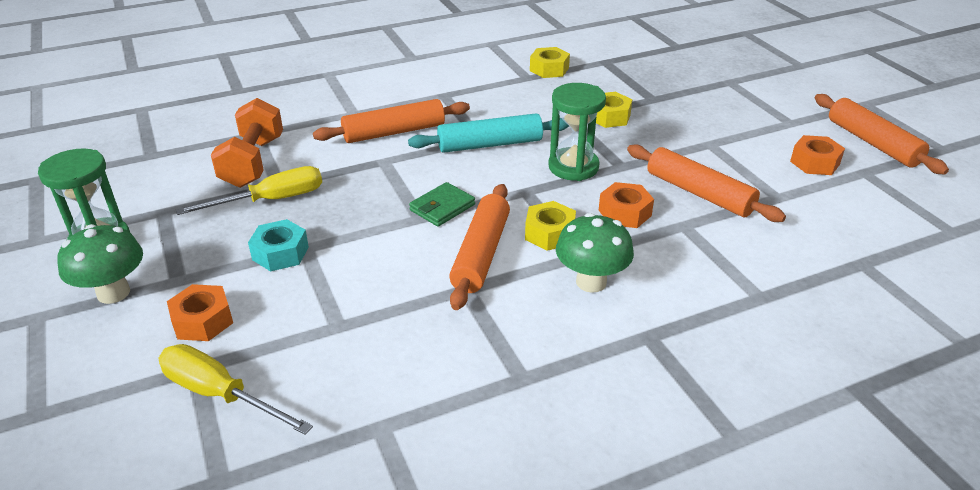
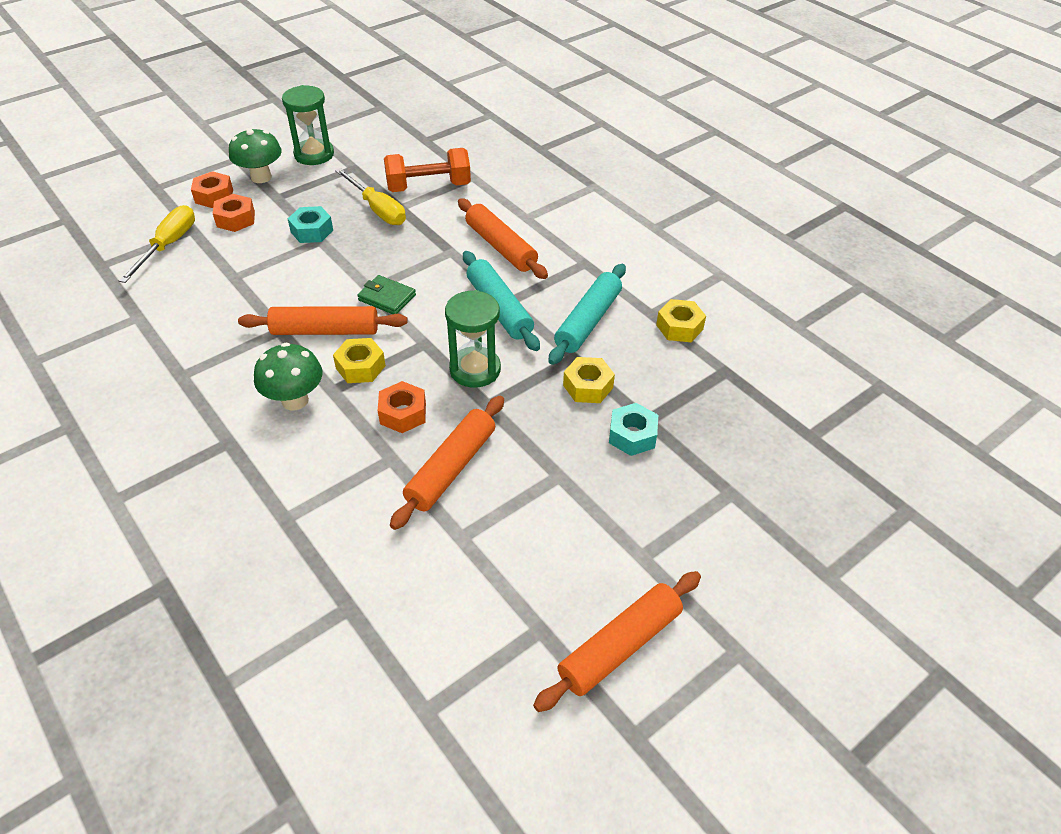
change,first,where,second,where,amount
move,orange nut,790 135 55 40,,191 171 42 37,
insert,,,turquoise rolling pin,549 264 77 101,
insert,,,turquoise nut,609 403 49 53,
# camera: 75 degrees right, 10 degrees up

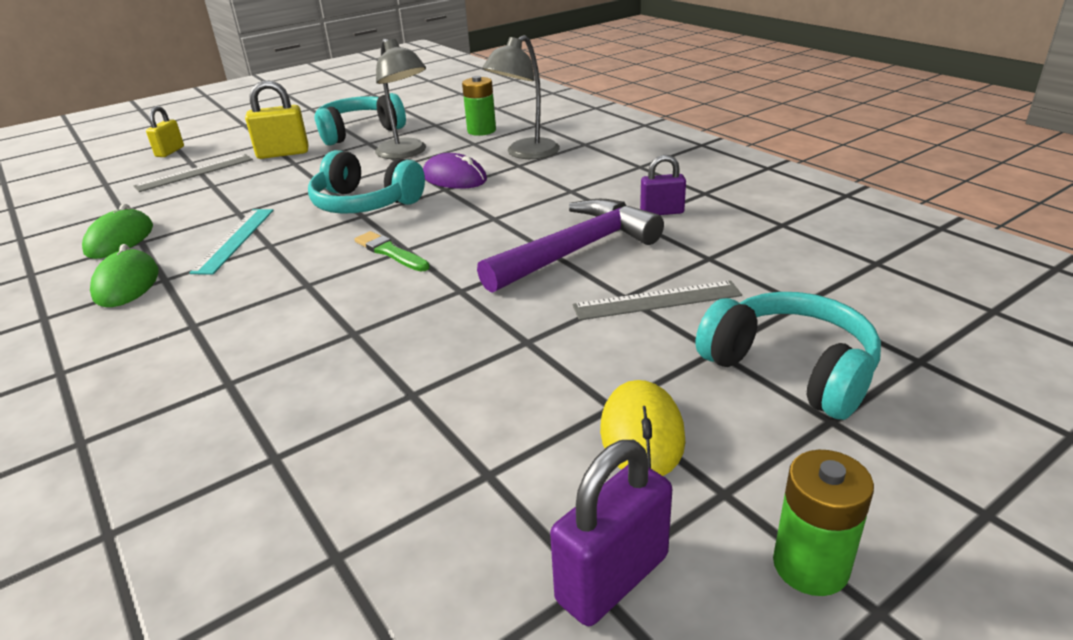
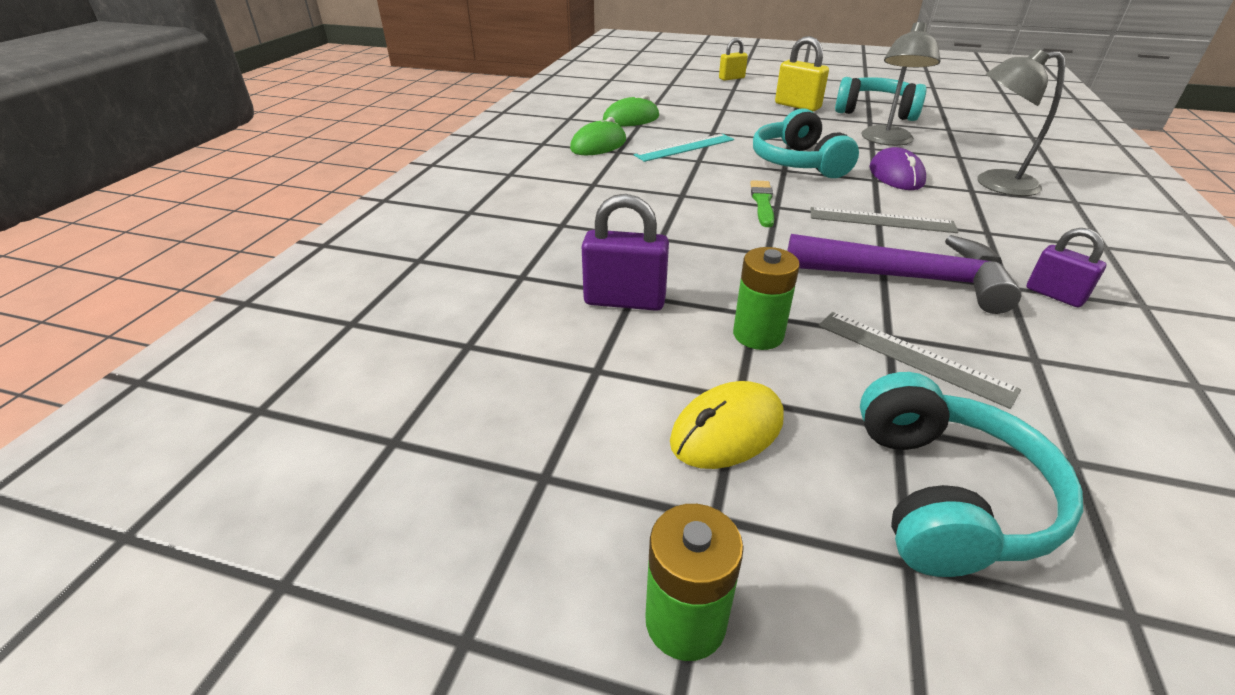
change,first,where,second,where,amount
move,purple padlock,550 440 122 186,,582 194 87 117,
move,green battery,462 76 34 60,,733 247 67 103,
move,grey ruler,134 154 119 38,,811 207 147 26,
# camera: 50 degrees right, 5 degrees up

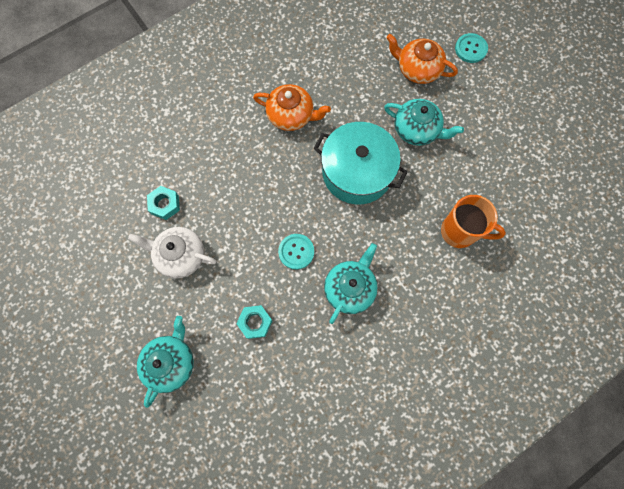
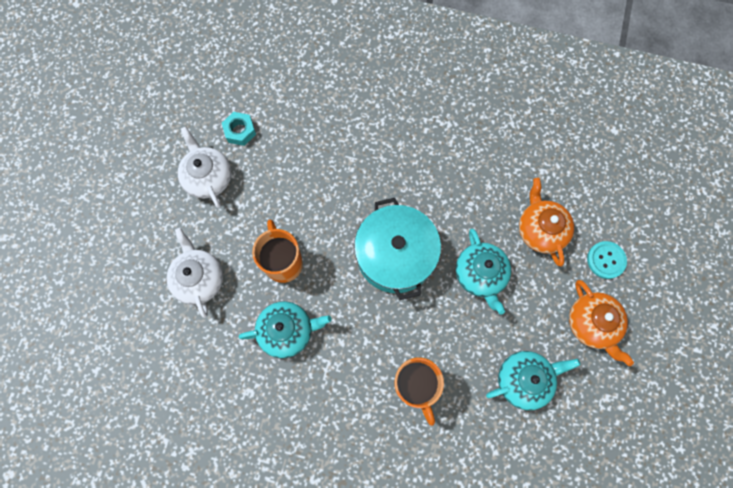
change,first,where,second,where,amount
replace,turquoise nut,236 305 37 34,white teapot,167 228 56 90,
replace,turquoise button,278 234 36 36,orange mug,252 219 51 64,
move,turquoise teapot,137 316 57 92,,486 351 95 59,
move,orange teapot,253 84 78 47,,569 280 65 86,
# camera: 50 degrees right, 0 degrees up

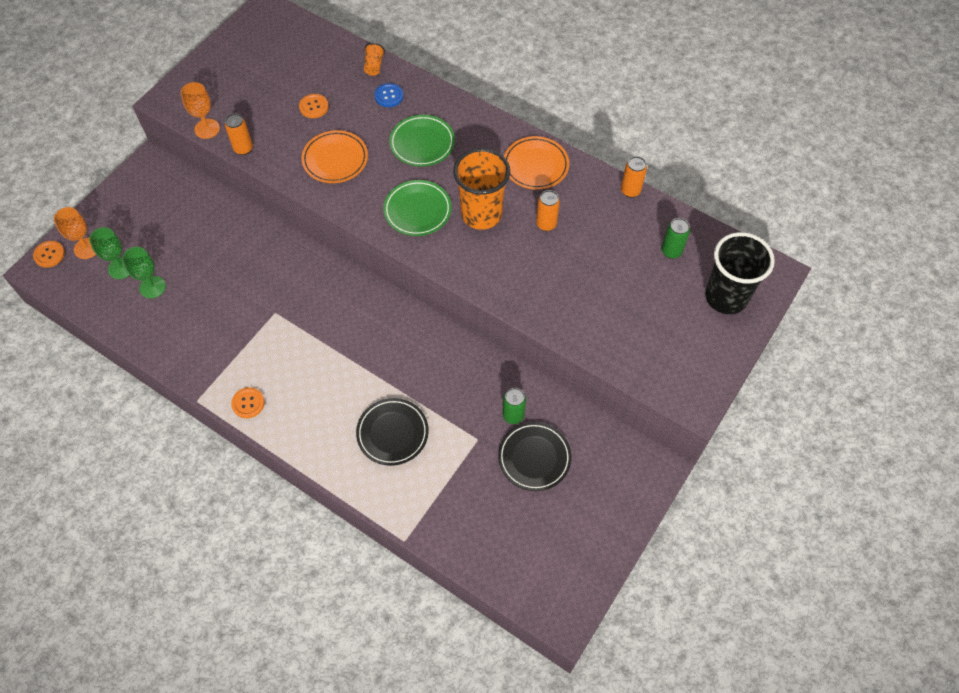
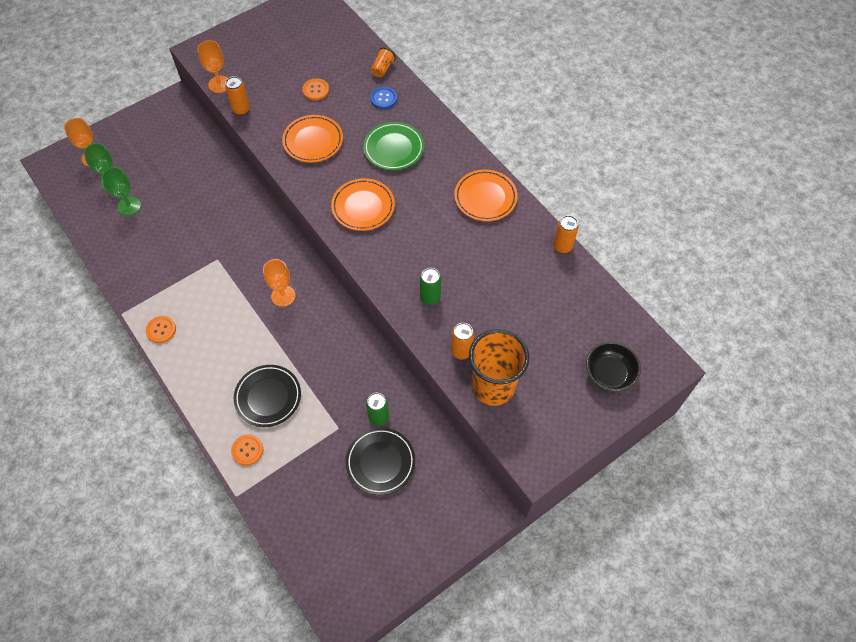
change,first,where,second,where,amount
move,orange button,33 241 32 27,,231 434 32 32,
insert,,,orange goblet,263 259 33 48,
recolor,green plate,383 180 69 56,orange plate,331 178 64 53,
move,green can,662 218 28 41,,420 268 21 37,
move,orange can,536 190 24 41,,451 323 23 36,
move,orange cup,453 148 57 82,,469 329 60 77,
replace,black cup,705 232 70 82,black bowl,586 341 55 51,
# camera: 20 degrees right, 0 degrees up

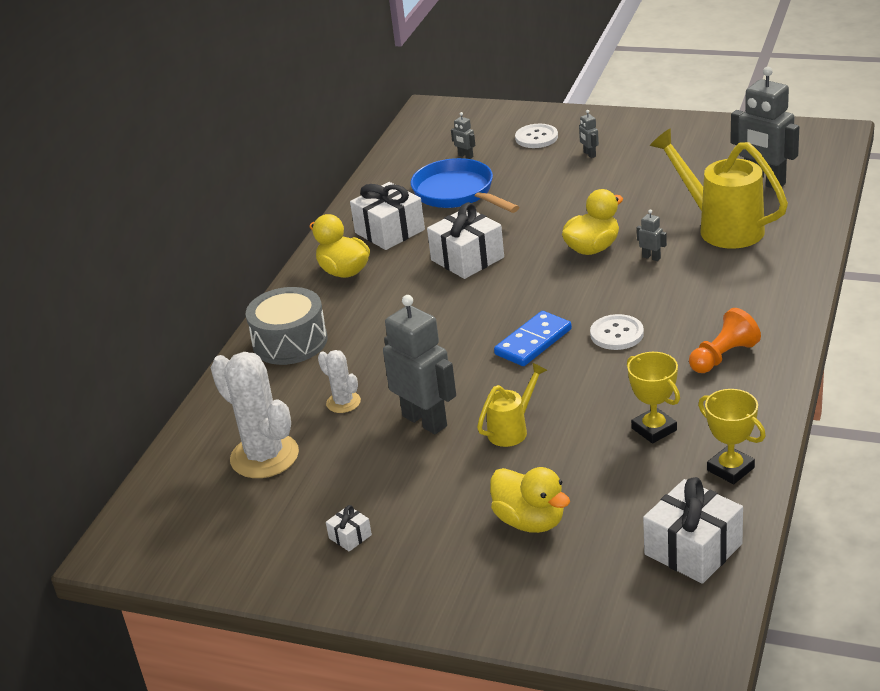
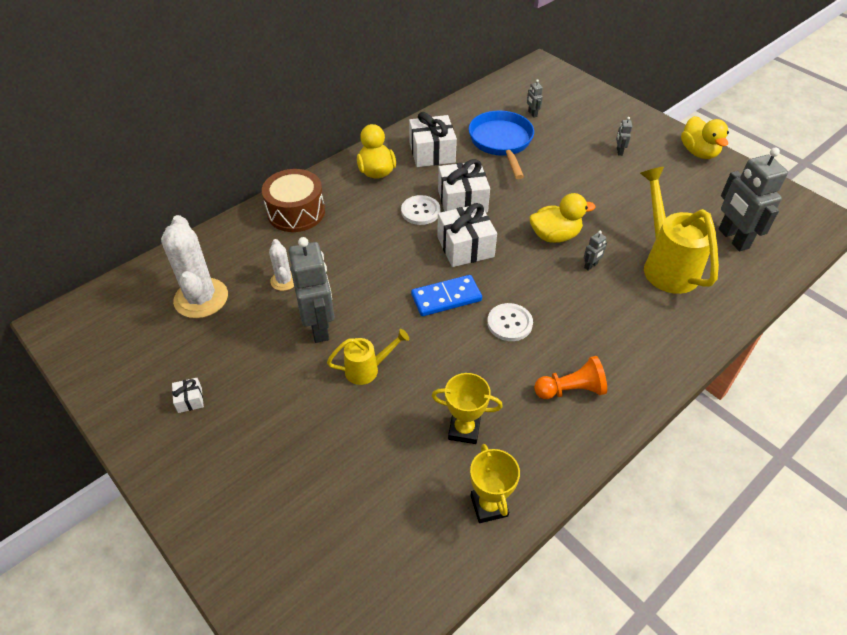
change,first,where,second,where,amount
recolor,grey drum,246 287 81 78,brown drum,262 169 63 63,
move,white button,515 124 43 24,,401 195 39 30,
rotate,yellow trophy,627 352 53 92,,432 373 71 71,75 degrees counterclockwise
move,white gift,643 477 100 107,,437 203 60 64,
rotate,grey robot,637 209 30 52,,584 231 23 40,75 degrees clockwise
move,yellow duck,490 467 80 66,,681 116 48 43,
# camera: 25 degrees right, 15 degrees up

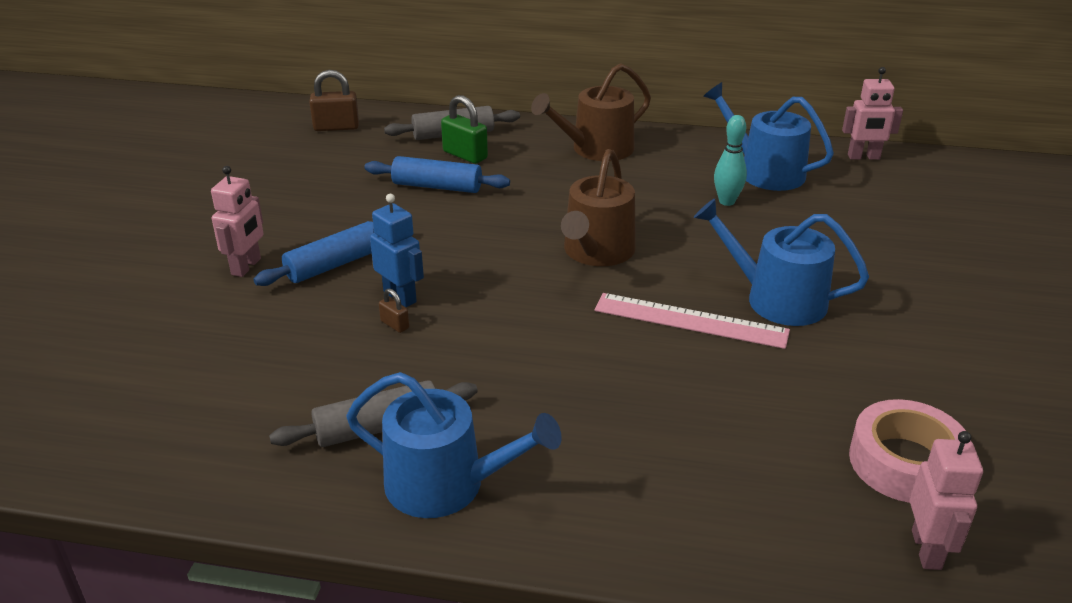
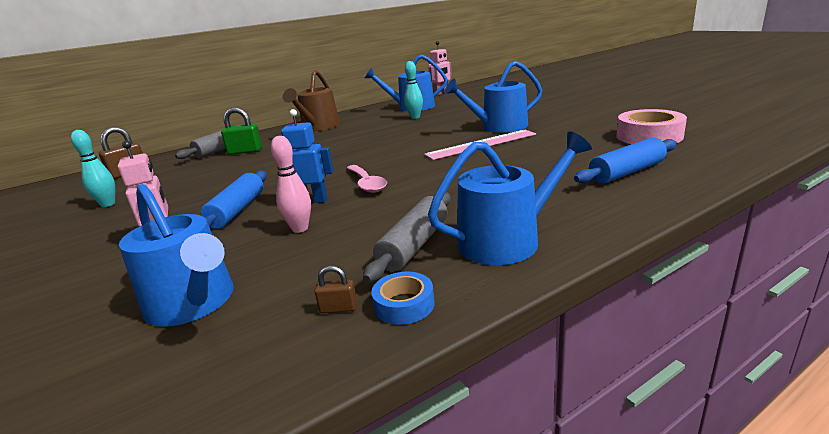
change,first,where,second,where,amount
insert,,,turquoise bowling pin,71 130 44 77,
insert,,,blue watering can,119 184 115 143,
insert,,,pink bowling pin,271 136 40 97,
move,brown padlock,379 289 30 44,,314 265 43 48,
insert,,,pink spoon,347 165 40 28,
insert,,,blue tape,371 272 63 53,
move,blue rolling pin,364 156 146 37,,574 137 103 47,
delete,brown watering can,561 149 75 117,,,
delete,pink robot,910 431 73 139,,,
# camera: 40 degrees left, 10 degrees down

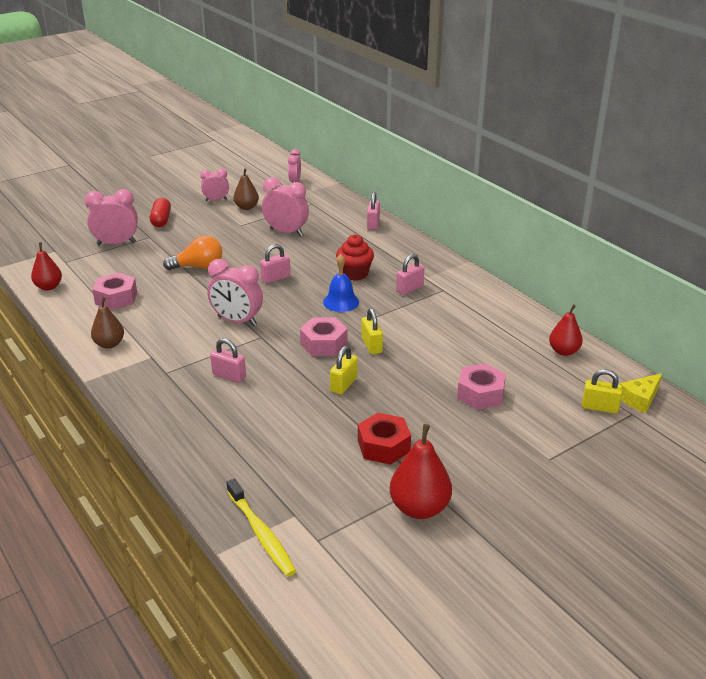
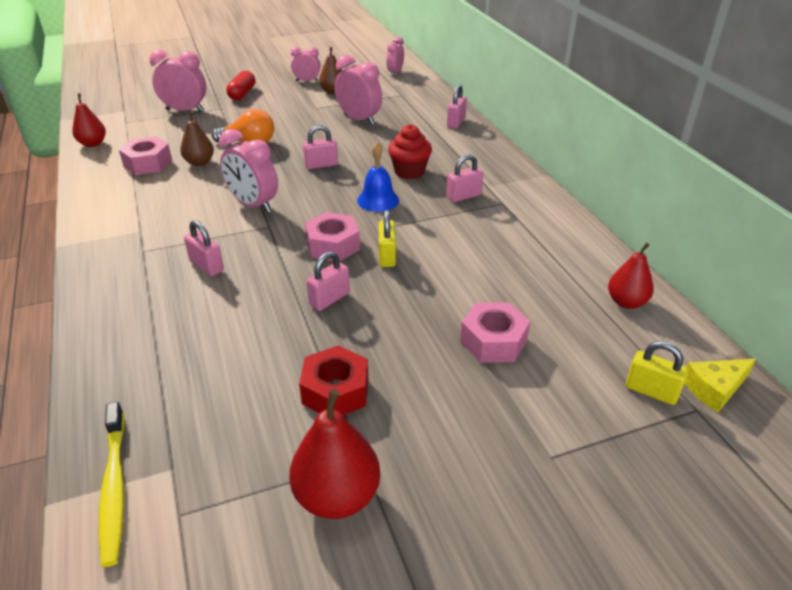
change,first,where,second,where,amount
move,brown pear,91 297 33 52,,180 111 34 55,
recolor,yellow padlock,330 346 28 48,pink padlock,306 251 44 60,
# camera: 15 degrees right, 5 degrees up

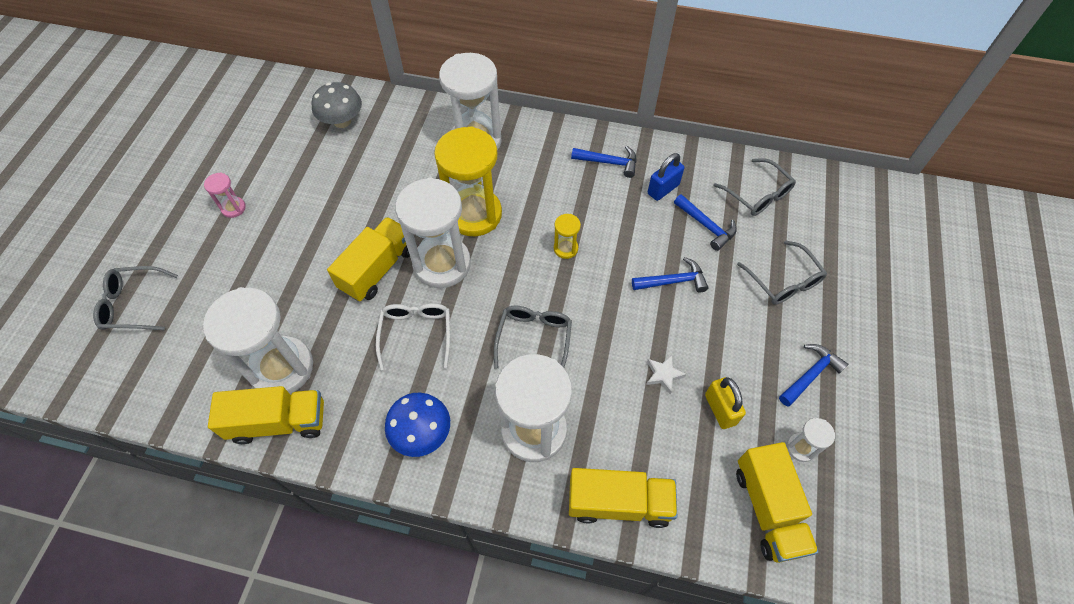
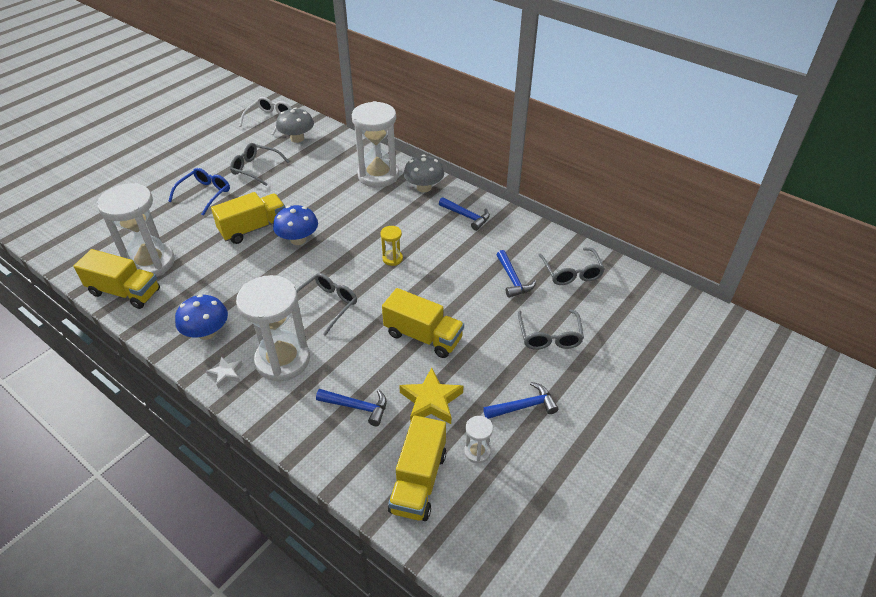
change,first,where,second,where,amount
insert,,,blue glasses,169 168 61 47,
move,white star,646 354 41 40,,206 357 37 32,
move,grey glasses,93 266 85 64,,230 143 59 43,
move,white glasses,376 303 74 67,,239 97 52 38,
replace,white hourglass,395 178 76 110,blue mushroom,273 205 45 40,
move,blue hammer,632 257 77 36,,316 389 71 37,
move,yellow truck,569 468 108 60,,382 288 82 70,
replace,yellow padlock,705 377 41 52,yellow star,399 368 64 56,
insert,,,grey mushroom,403 154 41 39,
delete,pink hourglass,204 173 42 45,,,
delete,yellow hourglass,434 126 68 110,,,
delete,blue padlock,648 153 36 48,,,
# camera: 25 degrees right, 15 degrees down

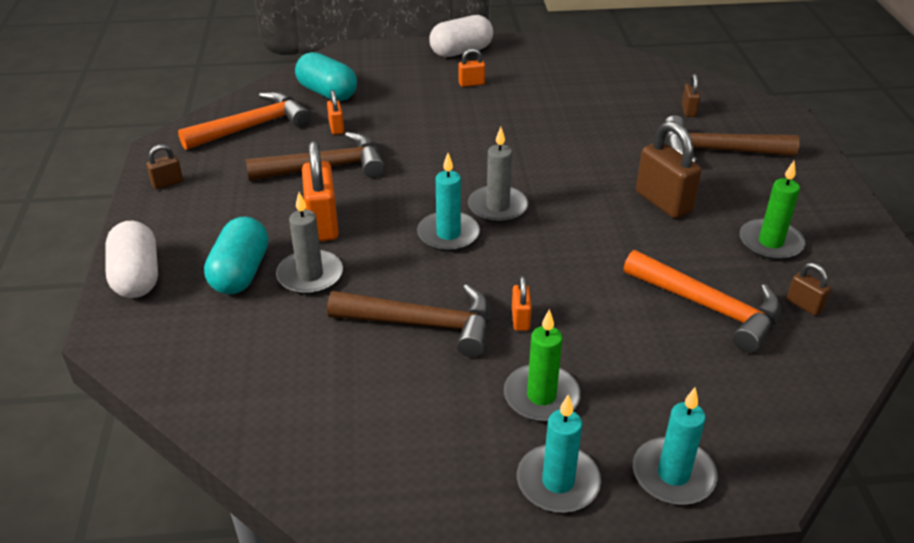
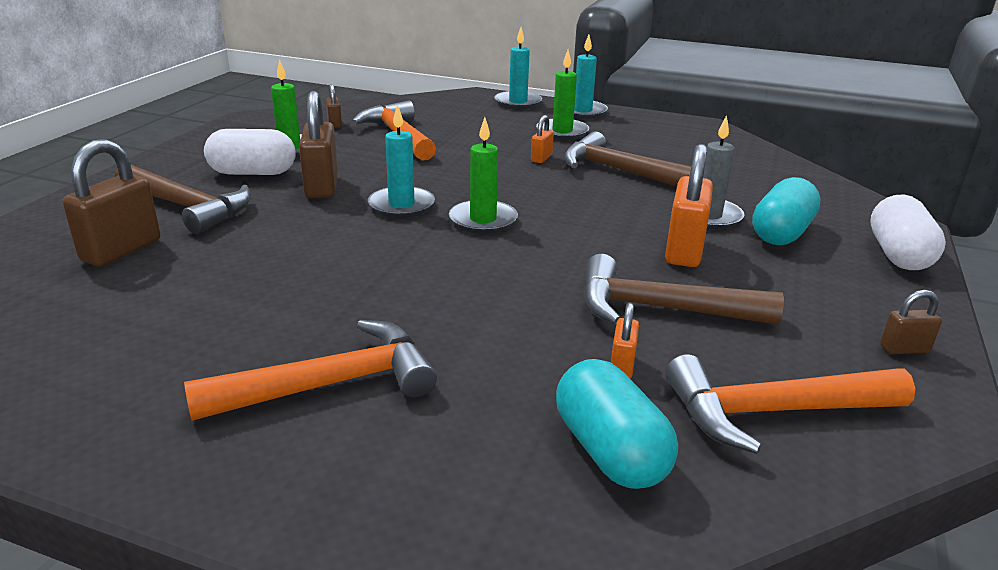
change,first,where,second,where,amount
resize,brown padlock,682 74 18 43,,63 139 97 128,x1.97
replace,orange padlock,458 48 27 39,orange hammer,184 320 253 101,
move,white capsule,429 15 64 42,,204 129 92 46,
move,turquoise candle,417 153 63 99,,368 104 67 114,
recolor,grey candle,468 127 60 96,green candle,449 117 69 117,
# camera: 155 degrees left, 10 degrees down

